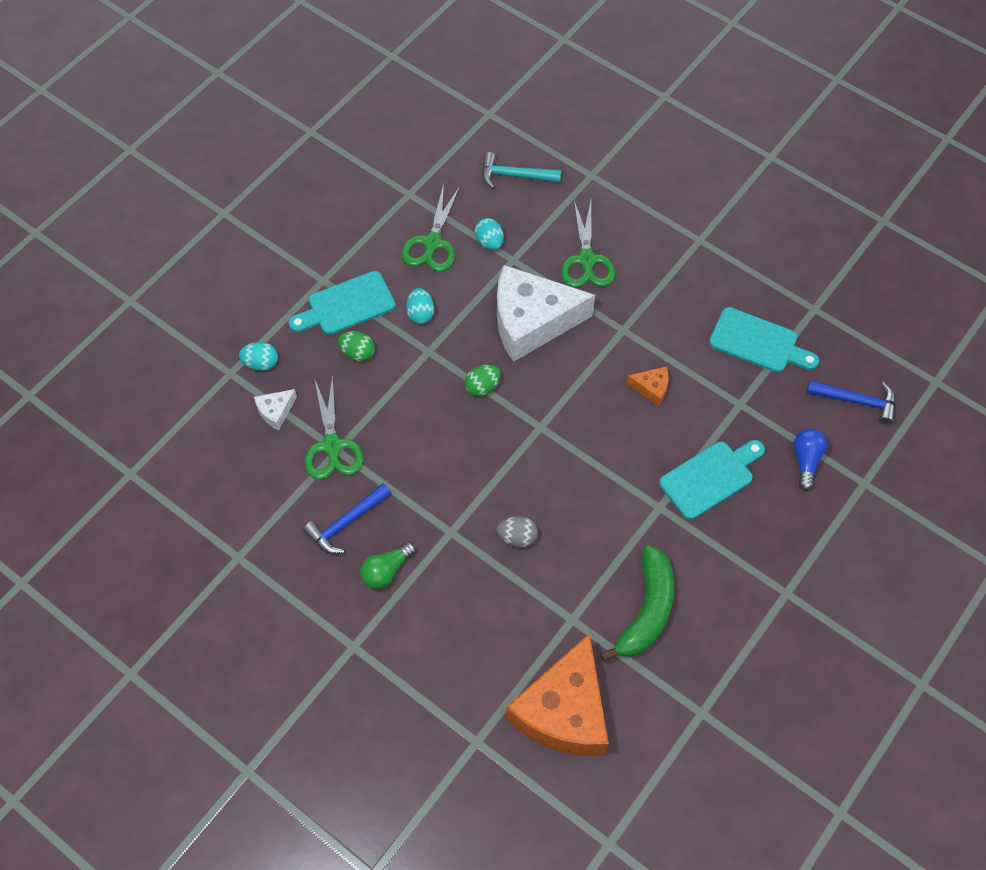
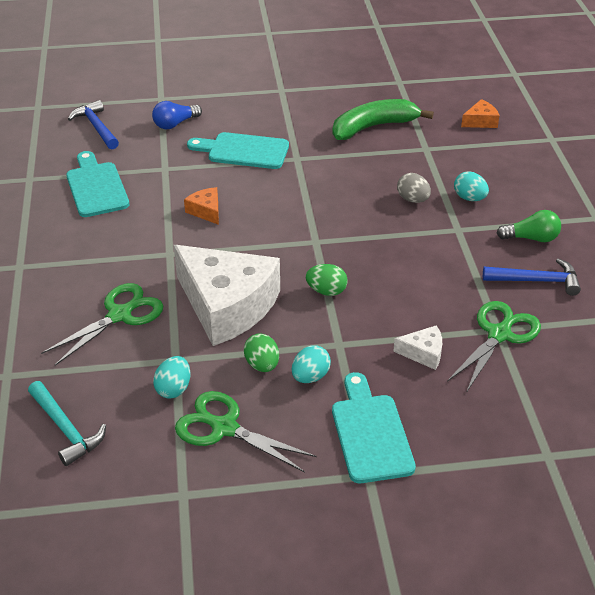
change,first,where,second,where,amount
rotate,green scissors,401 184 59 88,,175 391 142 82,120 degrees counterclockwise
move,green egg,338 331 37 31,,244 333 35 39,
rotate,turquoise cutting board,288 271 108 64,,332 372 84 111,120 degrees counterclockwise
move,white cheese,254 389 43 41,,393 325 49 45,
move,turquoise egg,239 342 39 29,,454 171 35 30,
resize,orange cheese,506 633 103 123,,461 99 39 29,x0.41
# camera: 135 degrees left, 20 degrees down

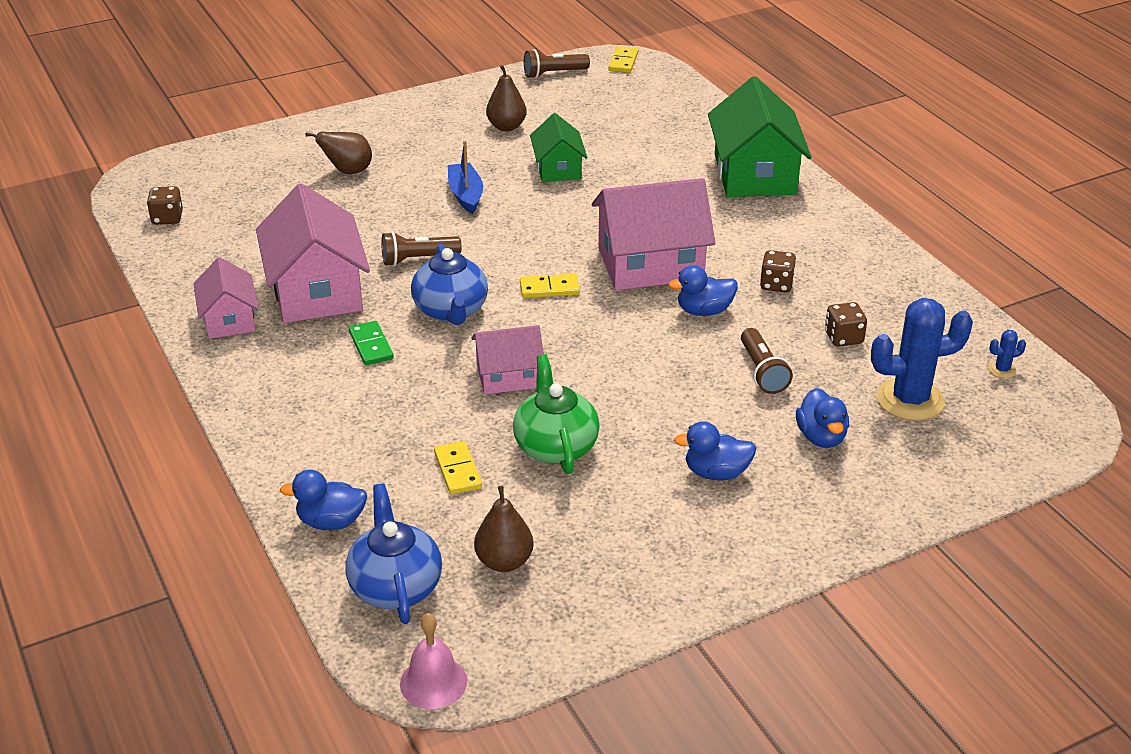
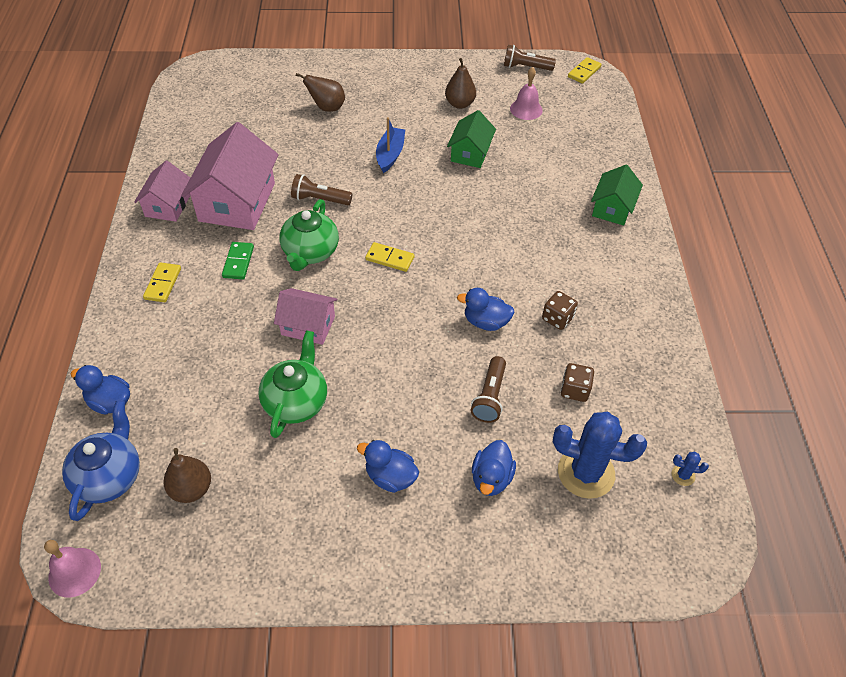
change,first,where,second,where,amount
move,yellow domino,434 441 48 54,,143 262 38 40,
recolor,blue teapot,411 244 77 81,green teapot,279 199 60 72,
insert,,,pink bell,510 67 33 53,
resize,green house,708 76 104 121,,591 165 52 61,x0.57
delete,brown dice,147 186 36 39,,,
delete,pink house,592 178 123 112,,,
# camera: 25 degrees right, 15 degrees up

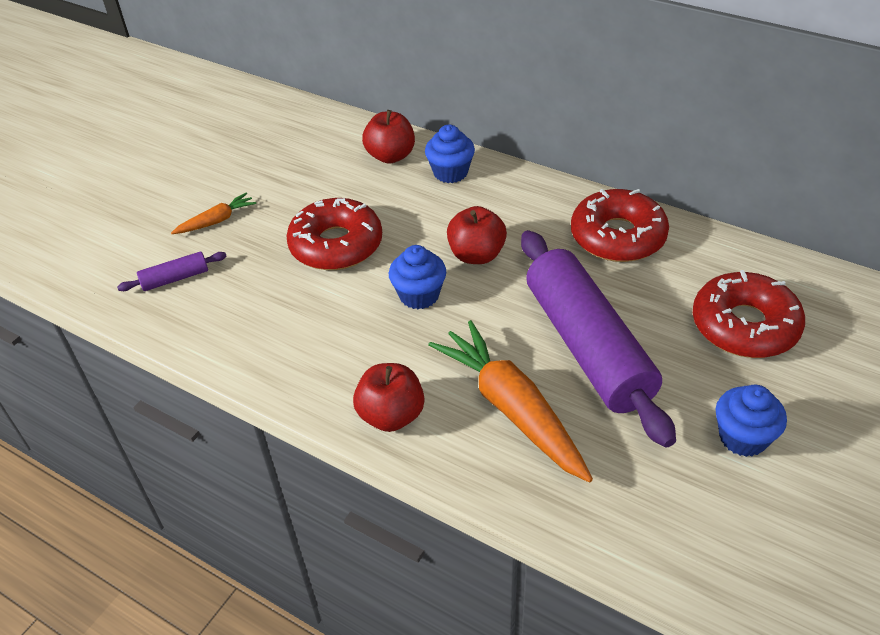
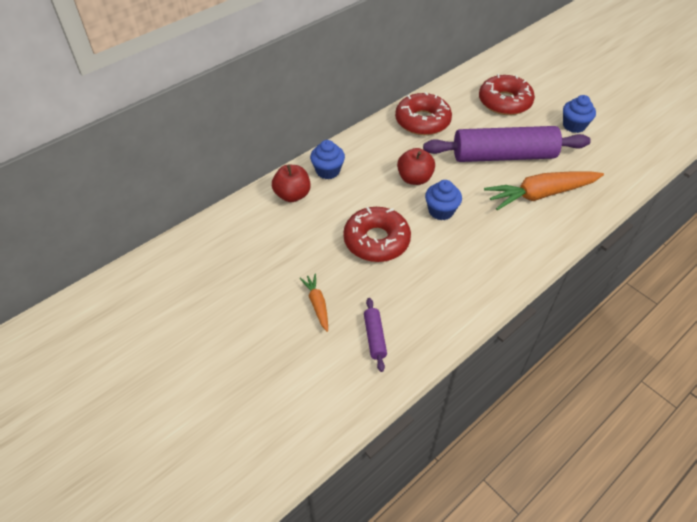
change,first,where,second,where,amount
delete,red apple,353 363 71 69,,,
# camera: 75 degrees left, 5 degrees up

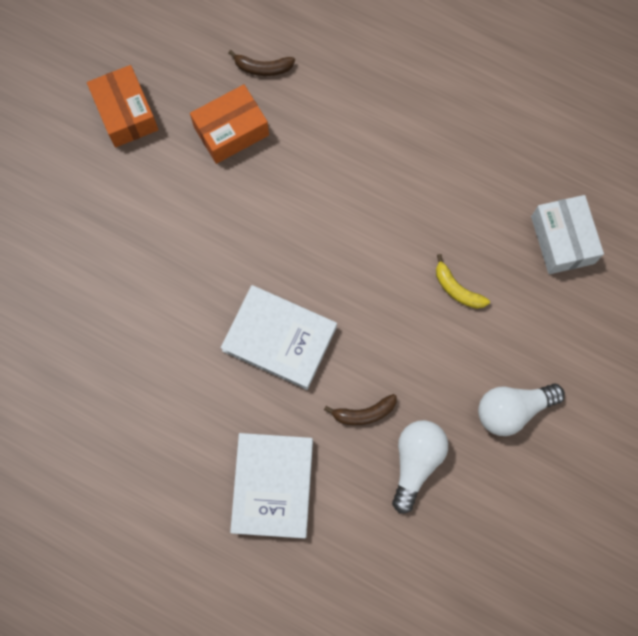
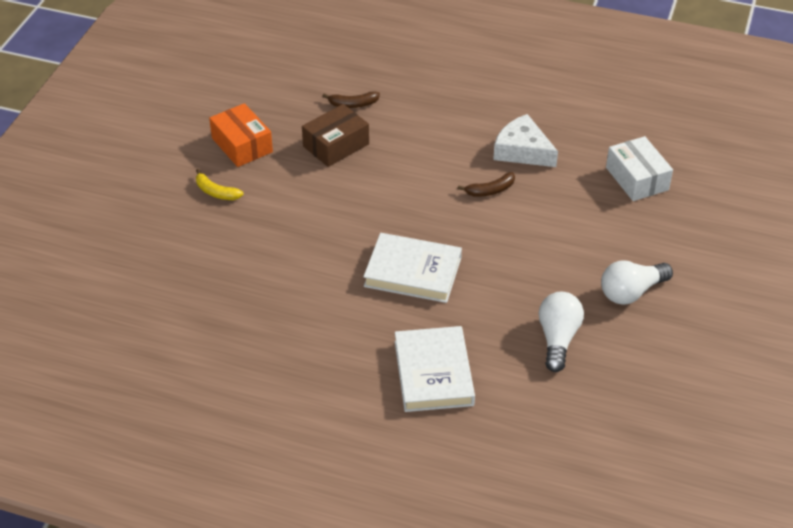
change,first,where,second,where,amount
move,yellow banana,436 254 54 55,,196 169 48 31,
recolor,orange box,190 84 79 80,brown box,302 104 67 63,
move,brown banana,324 394 73 31,,457 172 58 25,
insert,,,white cheese,493 114 65 53,
# camera: 10 degrees left, 30 degrees down

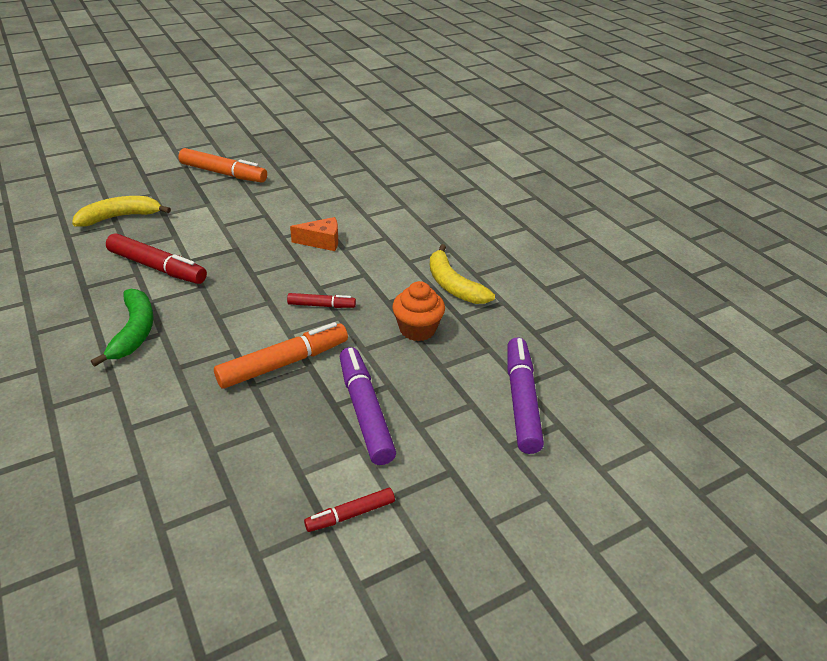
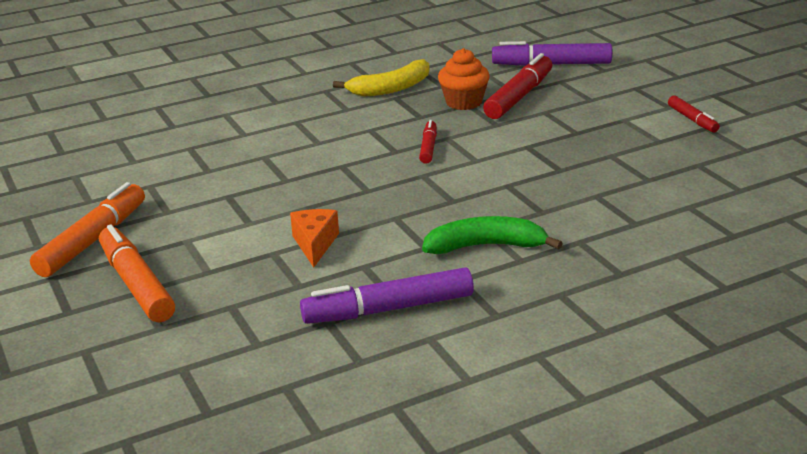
change,first,where,second,where,amount
move,orange marker,214 322 134 67,,99 225 76 97,
move,orange cheese,290 217 48 34,,290 209 49 59,
move,purple marker,340 347 56 118,,300 267 174 57,
move,red marker,106 233 101 51,,483 53 69 66,
delete,yellow banana,72 196 99 31,,,
# camera: 85 degrees left, 10 degrees down

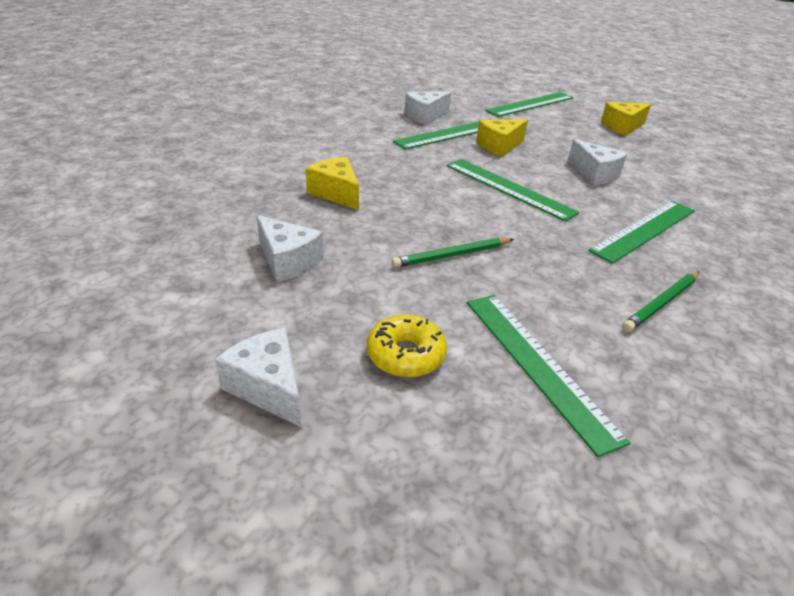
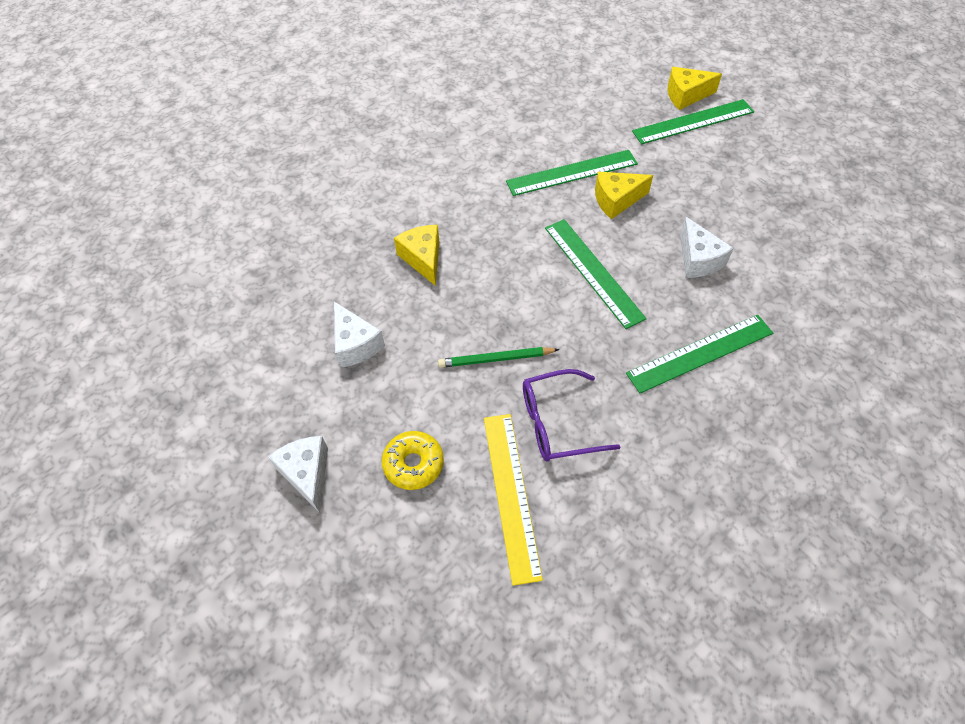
change,first,where,second,where,amount
recolor,green ruler,467 295 164 162,yellow ruler,484 414 59 172,
insert,,,purple glasses,523 369 97 92,
move,yellow cheese,601 102 50 34,,668 67 54 43,
delete,white cheese,405 92 46 33,,,
delete,green pencil,622 272 77 60,,,
# camera: 20 degrees right, 20 degrees up

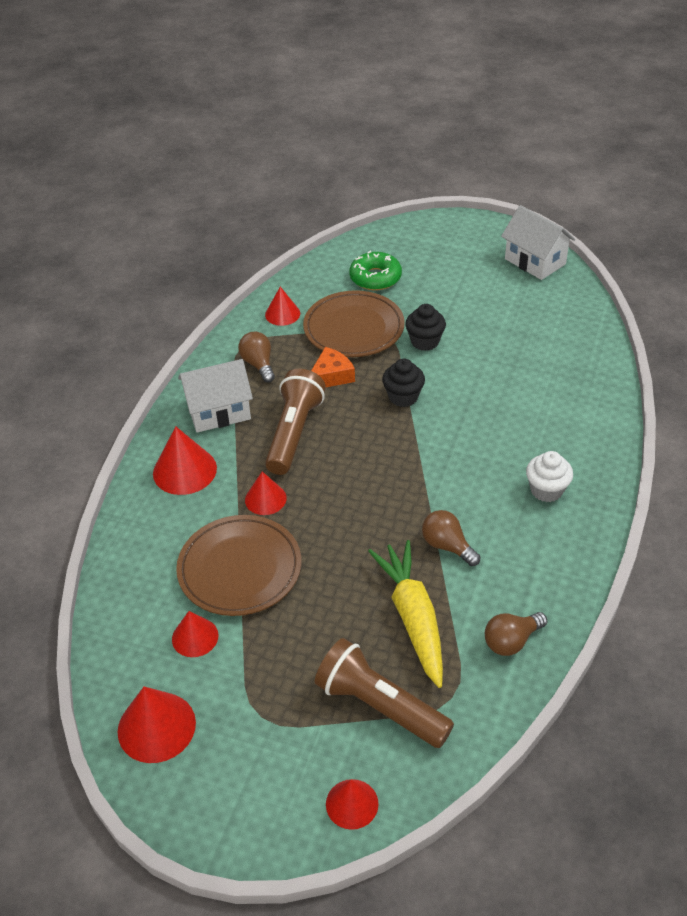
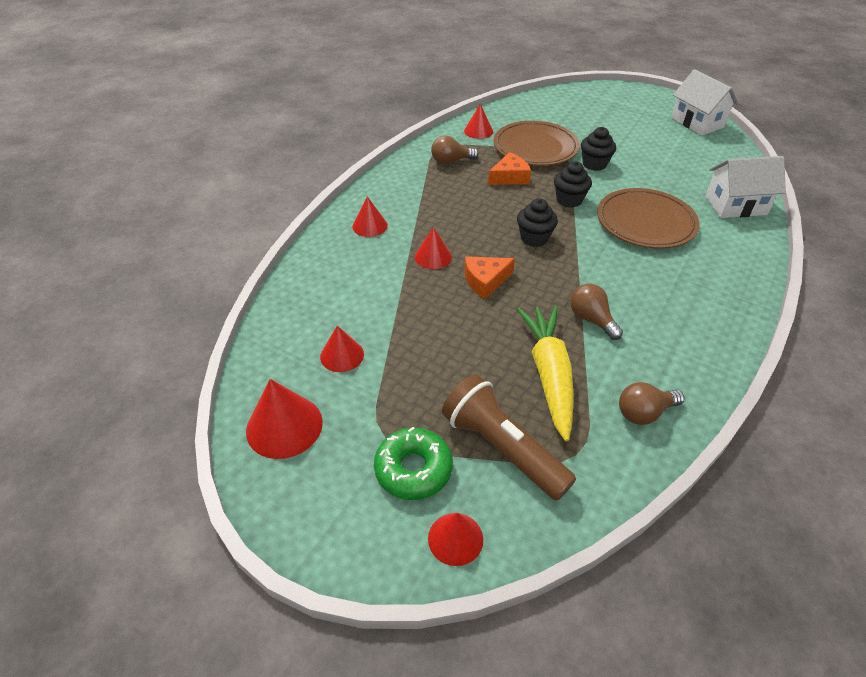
change,first,where,second,where,amount
resize,red cone,153 426 64 69,,352 196 36 41,x0.64
move,green donut,349 251 53 39,,374 427 79 73,
rotate,brown light bulb,238 332 37 50,,431 136 48 29,90 degrees counterclockwise
insert,,,orange cheese,464 256 51 43,
insert,,,black cupcake,517 199 41 48,
move,brown plate,176 515 125 101,,597 188 103 61,
move,white house,178 359 75 74,,705 156 81 62,
delete,brown flashlight,265 369 61 106,,,
delete,white cupcake,526 451 47 51,,,
# camera: 10 degrees right, 0 degrees up

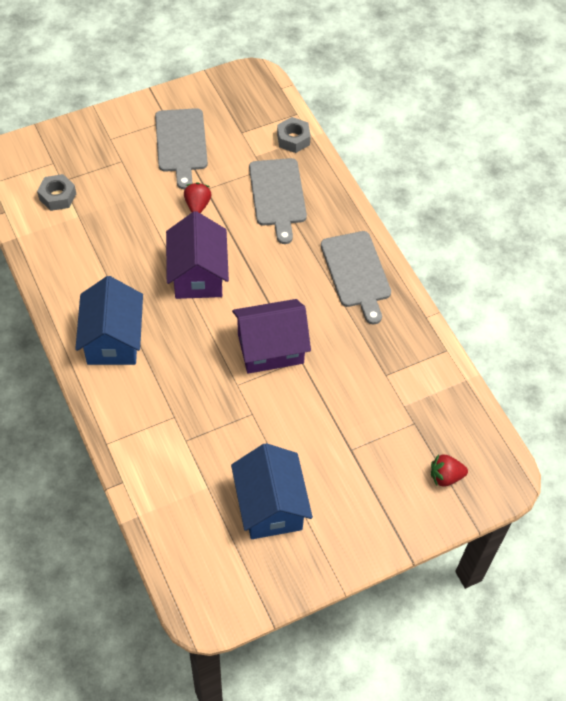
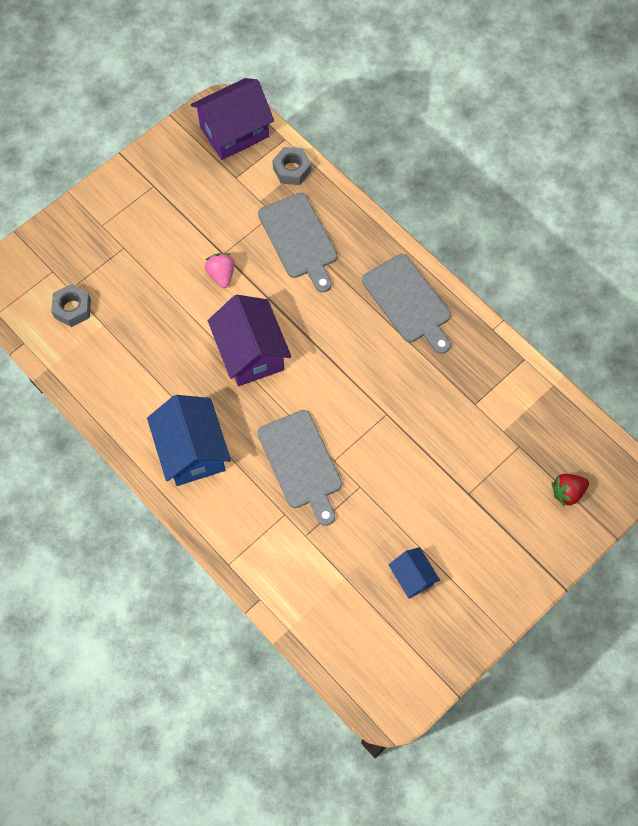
change,first,where,second,where,amount
move,purple house,232 299 79 75,,191 78 83 82,
recolor,red strawberry,184 182 28 31,pink strawberry,205 253 29 35,
move,grey cutting board,155 108 53 82,,257 410 85 116,
resize,blue house,231 443 82 96,,389 547 51 51,x0.54
# camera: 15 degrees left, 10 degrees up

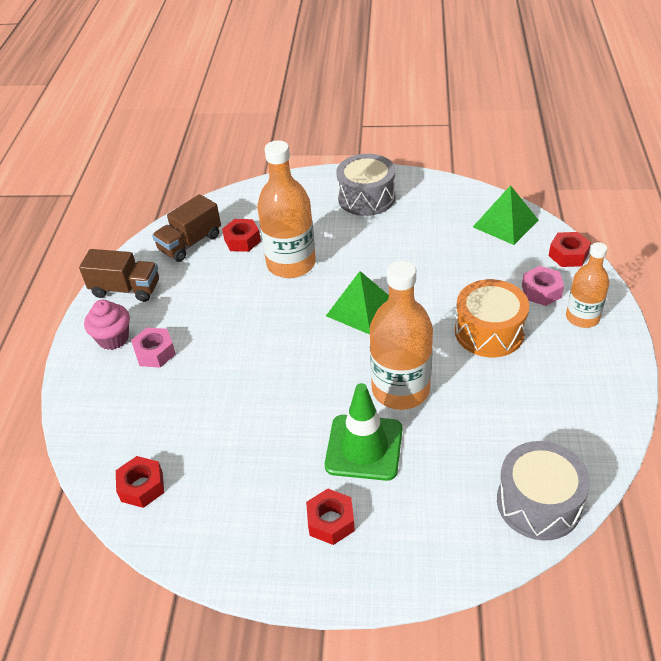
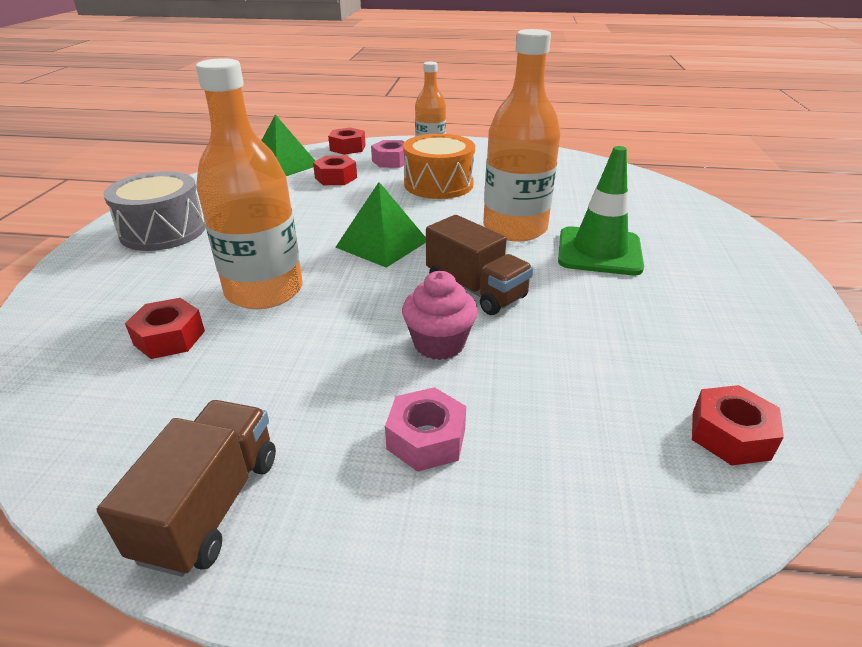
change,first,where,second,where,amount
move,red nut,306 489 49 56,,313 155 44 30,
move,pink cupcake,84 300 46 50,,402 271 76 89,
move,brown truck,152 194 69 68,,426 215 107 100,
delete,grey drum,497 441 93 100,,,
# camera: 90 degrees left, 10 degrees down

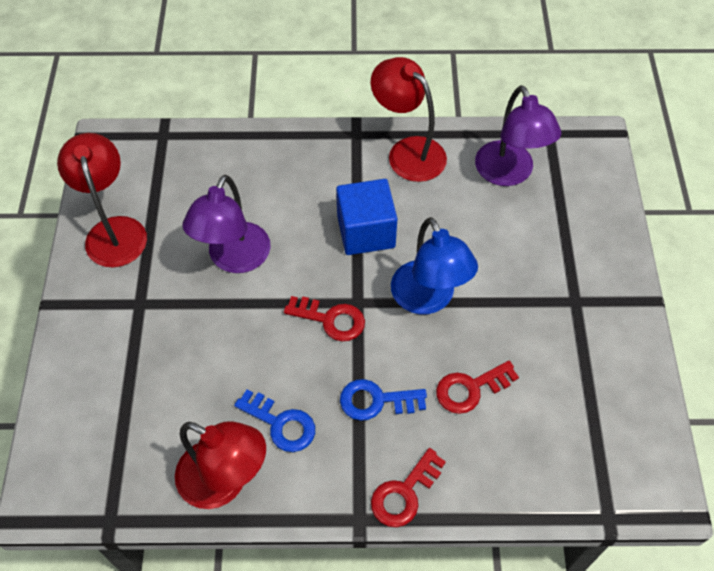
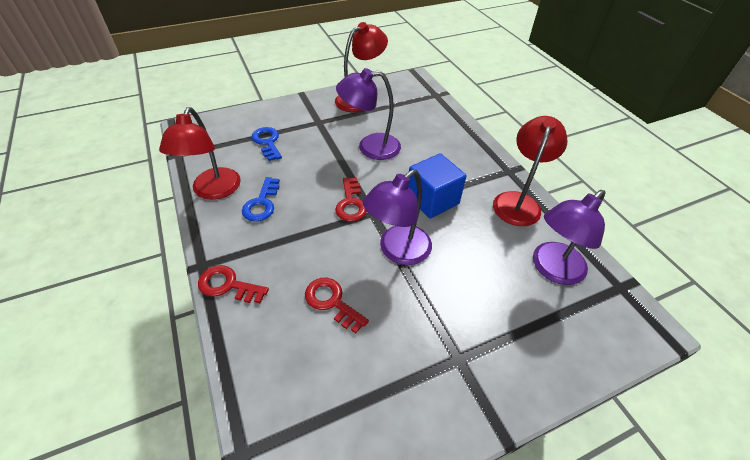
change,first,where,second,where,amount
move,blue key,340 379 87 42,,252 127 30 34,
recolor,blue lamp,391 217 87 97,purple lamp,363 170 69 95,
# camera: 65 degrees right, 10 degrees down

